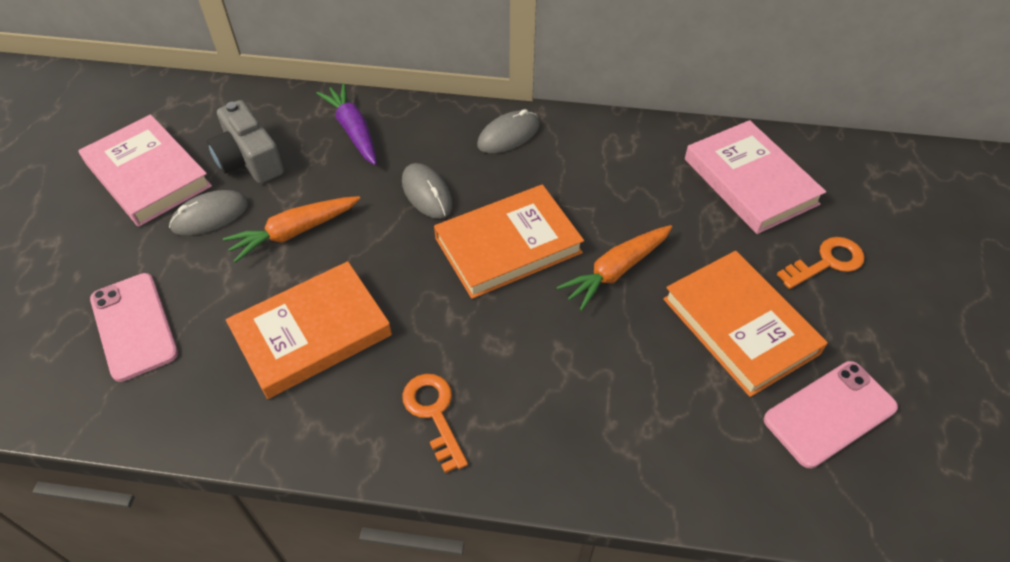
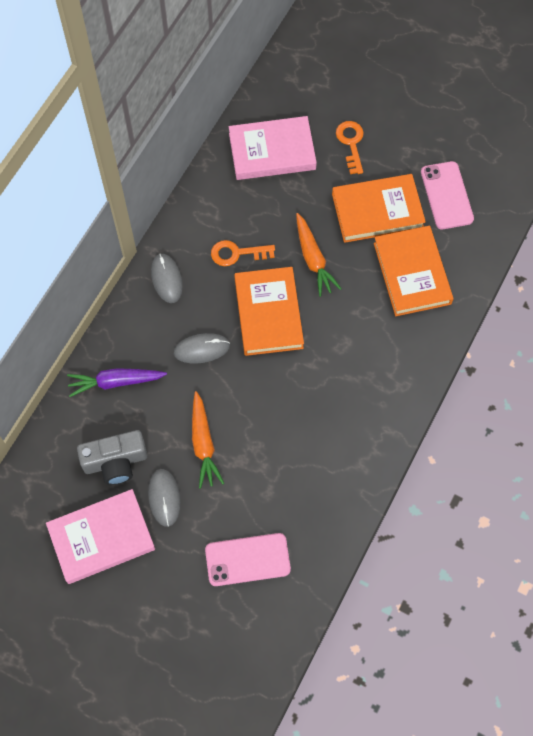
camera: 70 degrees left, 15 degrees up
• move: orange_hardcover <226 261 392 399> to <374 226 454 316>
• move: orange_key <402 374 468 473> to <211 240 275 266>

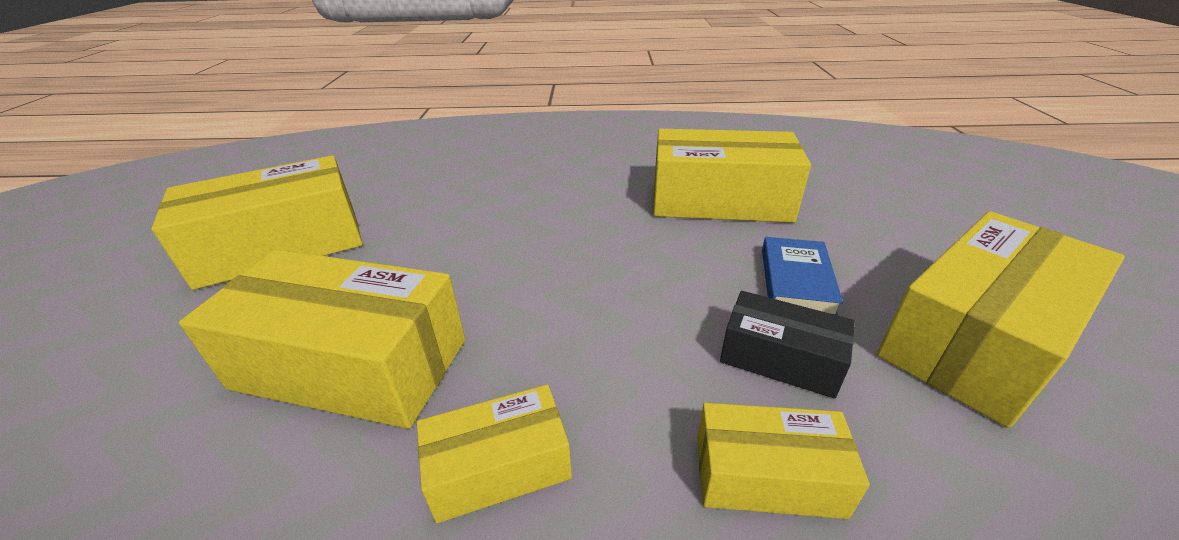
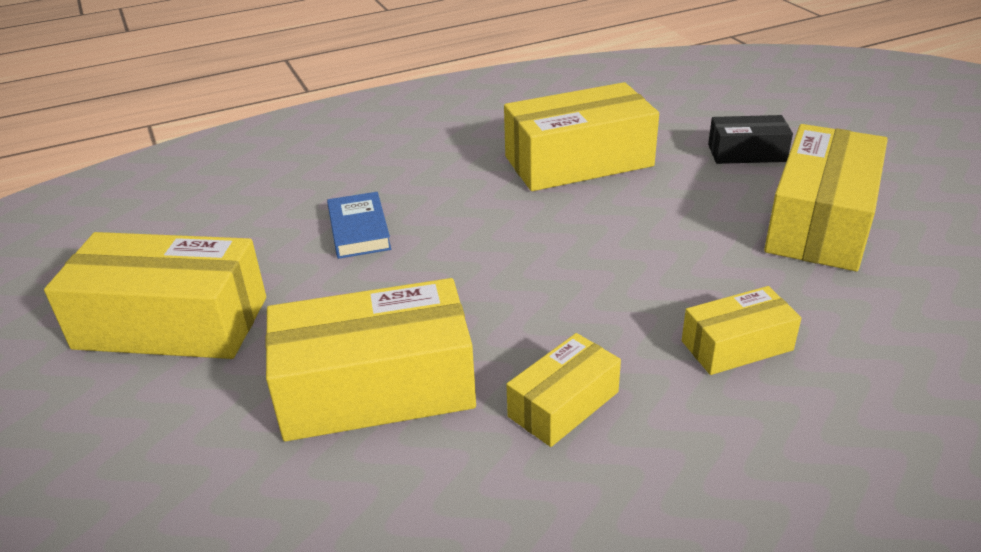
camera: 25 degrees left, 0 degrees up
• move: ebony_box <720 291 855 399> to <708 115 793 164>
• move: royal_blue_hardcover <762 237 843 315> to <327 192 391 259>
• rotate: bright_yellow_box <151 155 363 290> = <44 232 266 359> 60 degrees clockwise

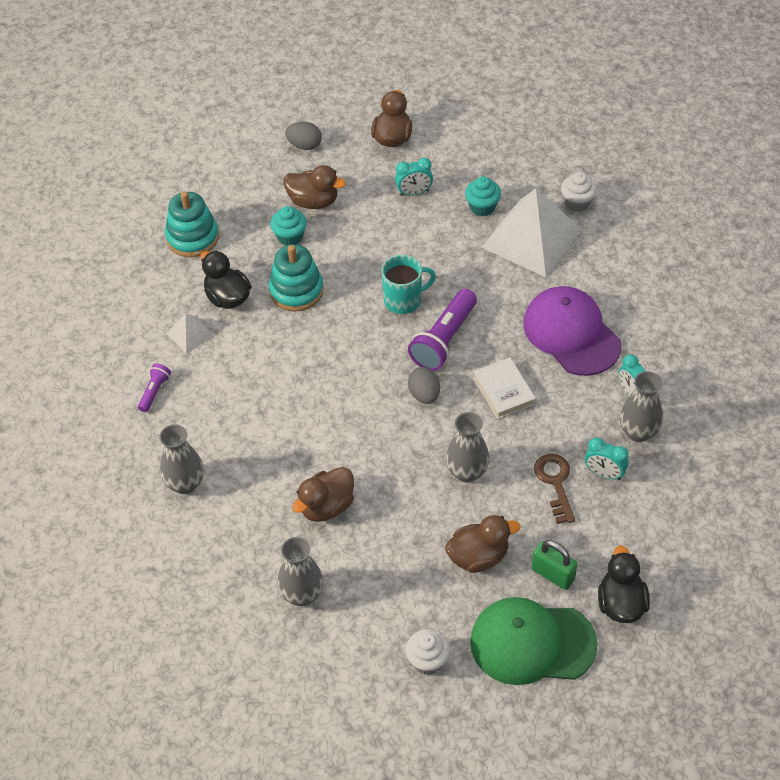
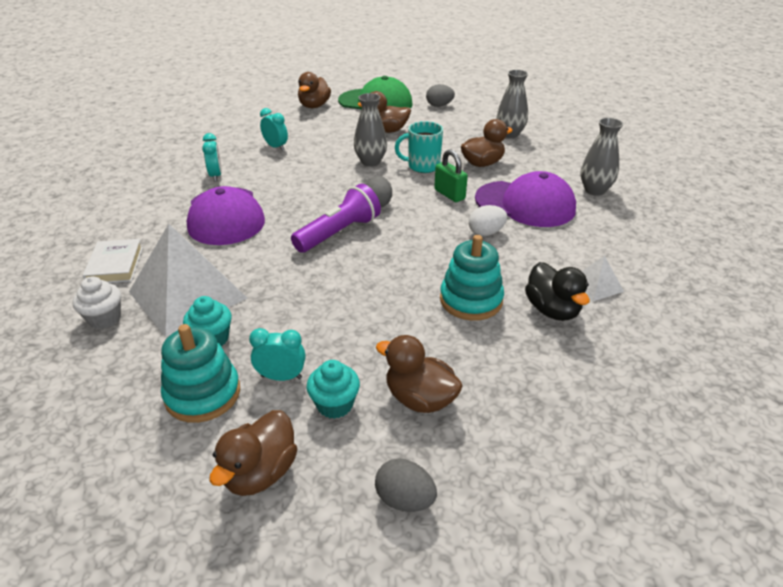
camera: 165 degrees left, 15 degrees down
• delete: royal_purple_flashlight <138 363 171 412>
• delete: dark_brown_key <534 454 575 524>
• delete: gray_vase <620 371 663 442>
• insert: snow-white_egg_shape <469 205 507 236>
• insert: royal_purple_baseball_cap <475 171 576 227>
• move: teal_ring_stacker <165 191 219 257> to <161 324 240 423>
• move: teal_muffin <270 206 307 246> to <307 360 360 419>
• move: teal_tea_mug <382 255 436 314> to <395 121 443 173>
• move: snow-white_hardcover <473 358 536 419> to <83 239 143 283>
• move: green_padlock <532 540 577 590> to <434 149 468 202>
• replace: snow-white_muffin <406 629 450 675> to gray_egg_shape <426 84 455 107>
• recolor: ebony_toy_duck <598 545 650 623> to dark_brown_toy_duck <298 72 331 108>

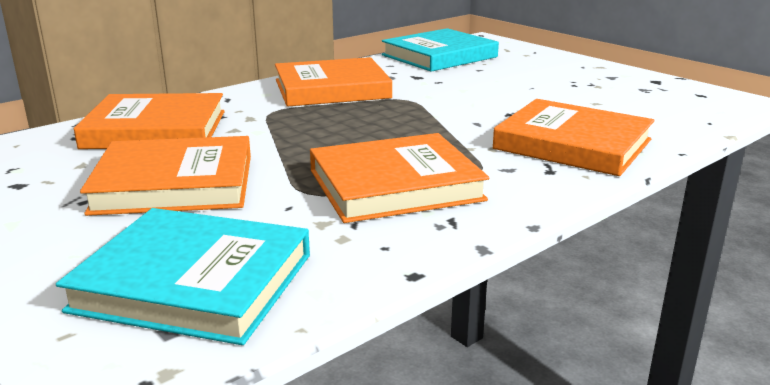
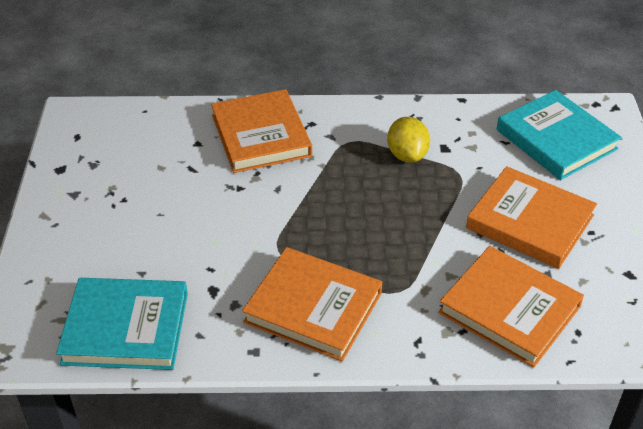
camera: 140 degrees left, 20 degrees up
• replace: orange_hardcover <310 133 489 223> to bright_yellow_lemon <387 117 430 163>

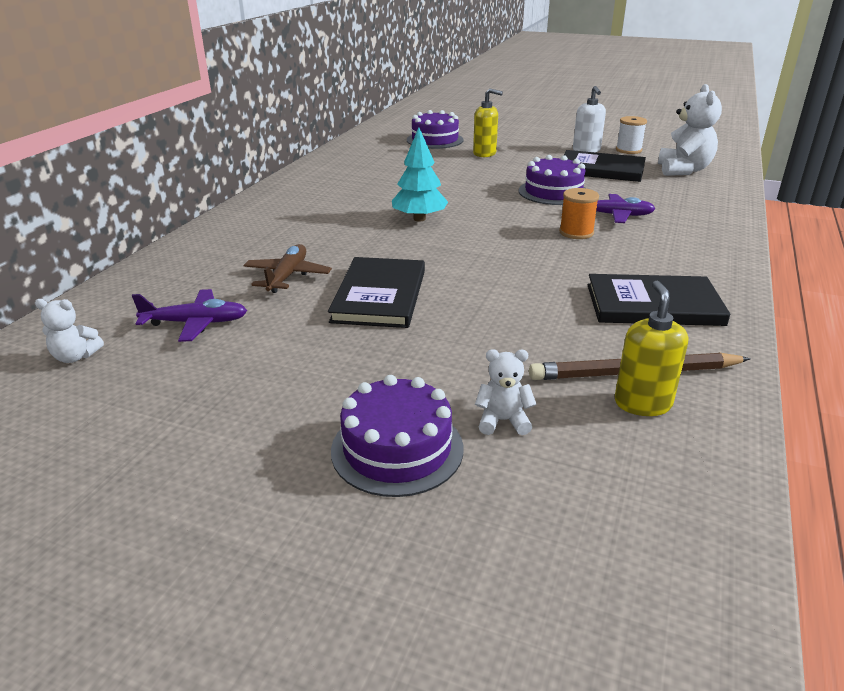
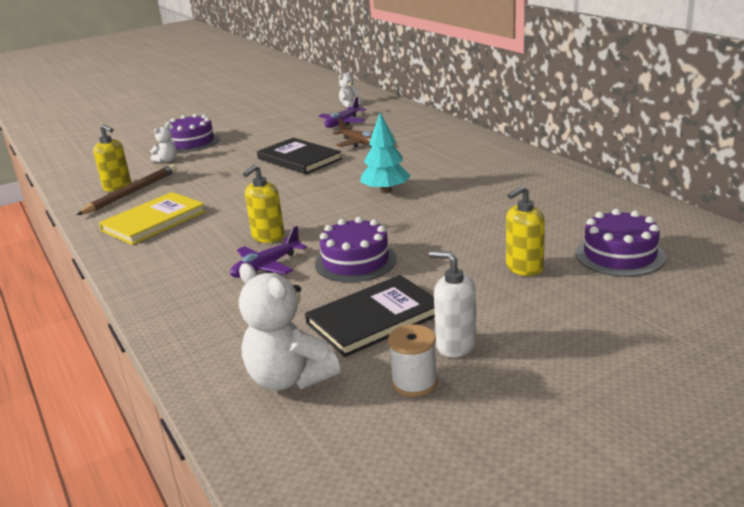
camera: 130 degrees right, 5 degrees down
• replace: orange_reel_of_thread <559 188 599 239> to bright_yellow_soap_pump <243 164 285 243>
• recolor: ebony_hardcover <587 274 730 326> to bright_yellow_hardcover <99 192 206 245>

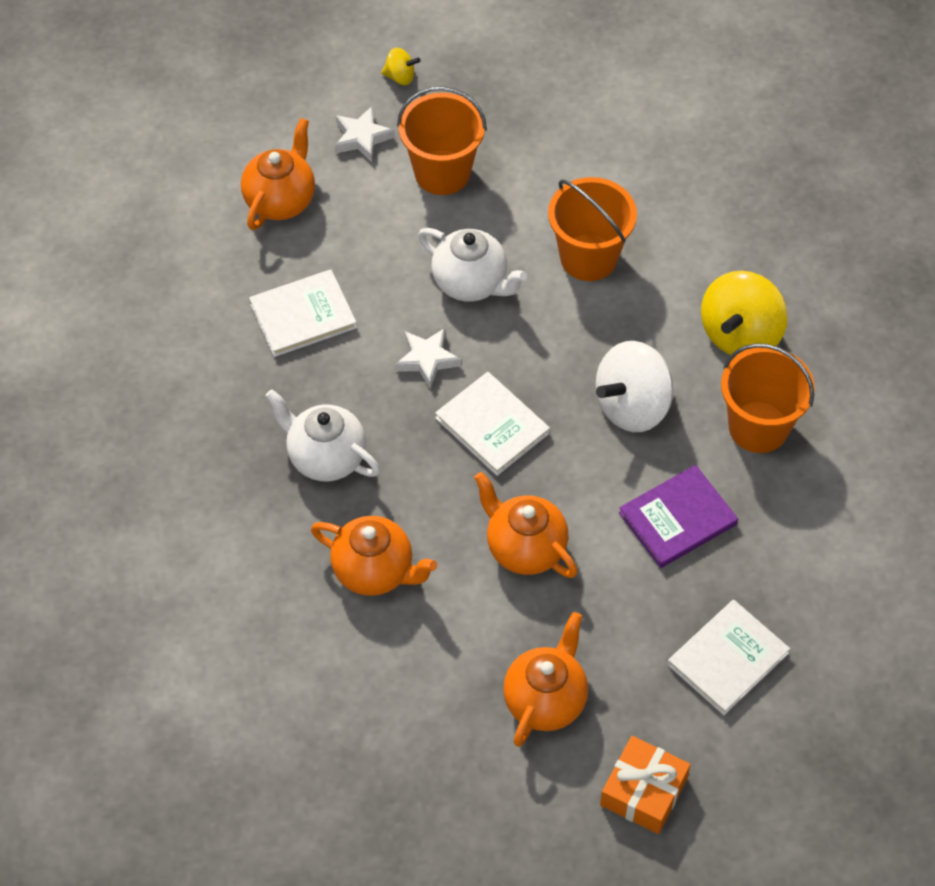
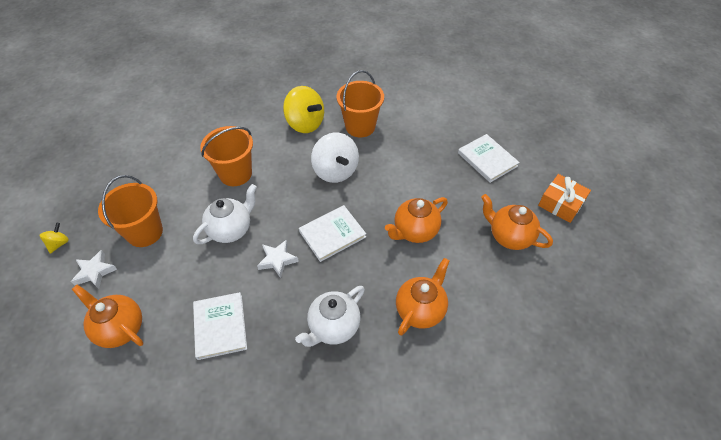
camera: 80 degrees left, 5 degrees down
• delete: royal_purple_hardcover <619 465 738 568>

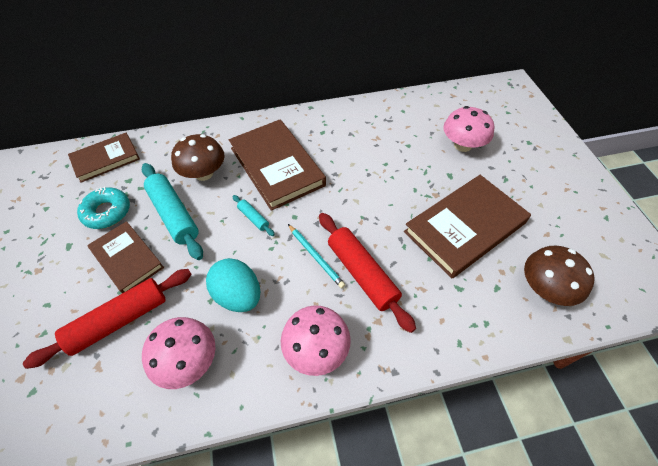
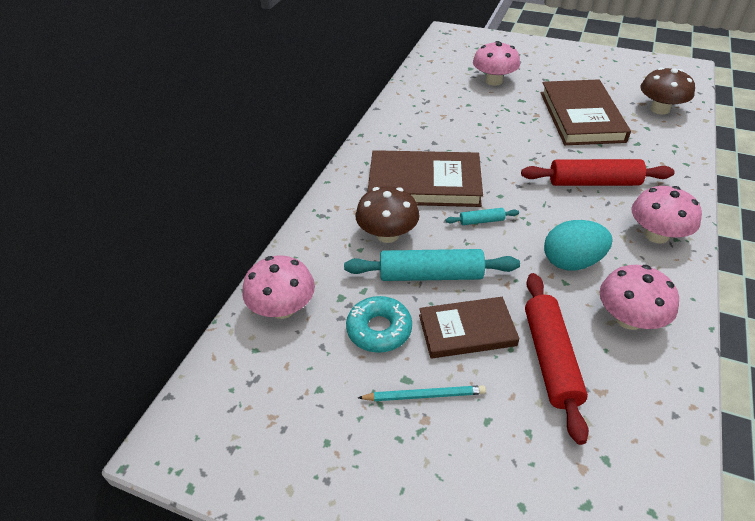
camera: 55 degrees left, 10 degrees down
• move: teal_pencil <288 224 345 289> to <358 385 486 401>
• replace: dark_brown_hardcover <68 133 140 183> to pink_fungus <242 256 315 319>

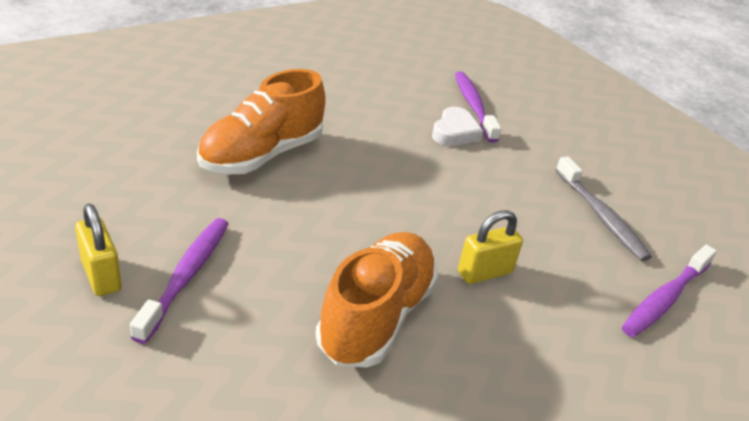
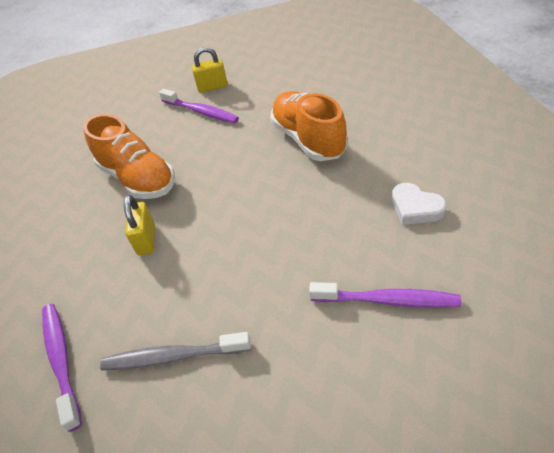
camera: 120 degrees right, 10 degrees up
• move: snow-white_heart <432 107 483 146> to <392 183 446 225>

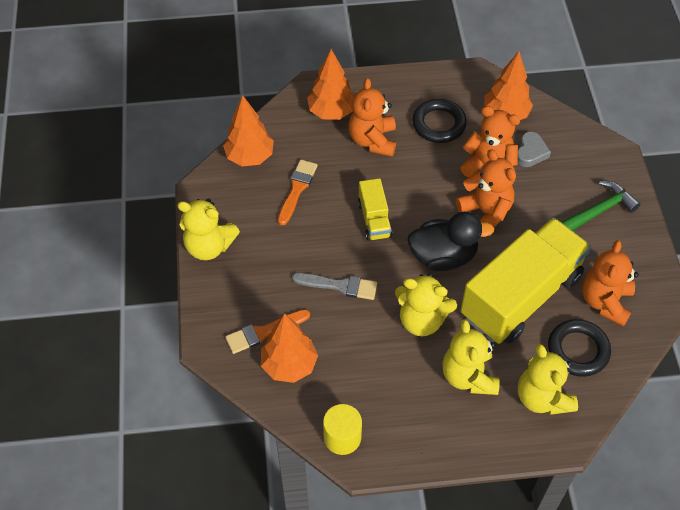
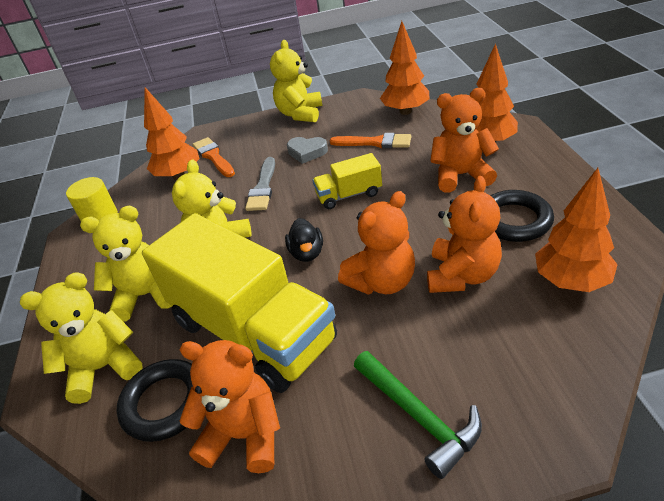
camera: 90 degrees right, 15 degrees down
• move: gray_heart <518 132 551 167> to <287 137 328 164>
• resize: ebony_toy_duck <407 212 494 271> = <285 218 323 262> x0.57

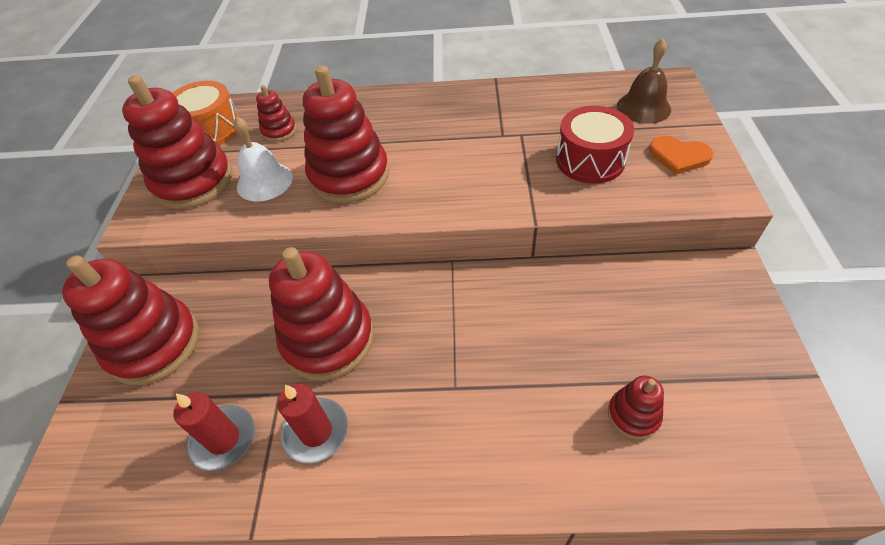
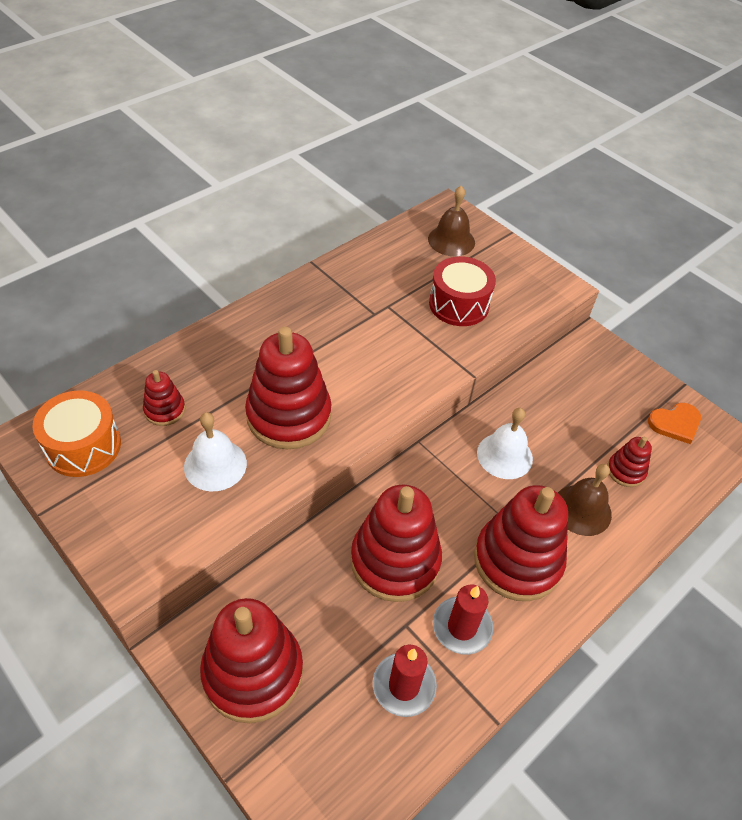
camera: 50 degrees left, 0 degrees up
• insert: snow-white_hand_bell <477 408 533 479>
• insert: dark_brown_hand_bell <558 464 612 536>
• move: crimson_ring_stacker <122 75 232 209> to <474 485 568 601>
• move: orange_heart <649 136 713 175> to <648 403 701 444>

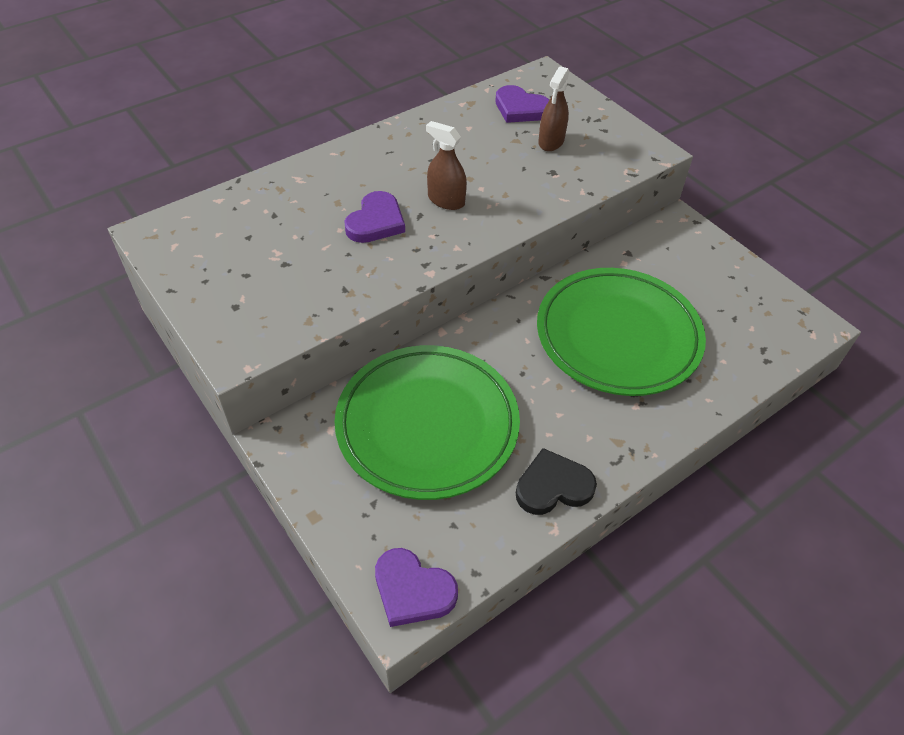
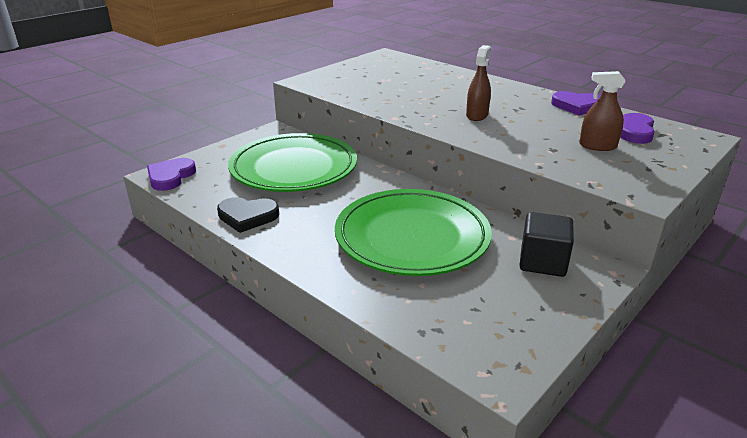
camera: 80 degrees right, 20 degrees down
• insert: ebony_block <519 212 574 277>
• move: royal_purple_heart <344 191 405 243> to <551 91 601 115>
• rotate: ebony_heart <516 448 597 515> = <217 197 279 233> 120 degrees clockwise

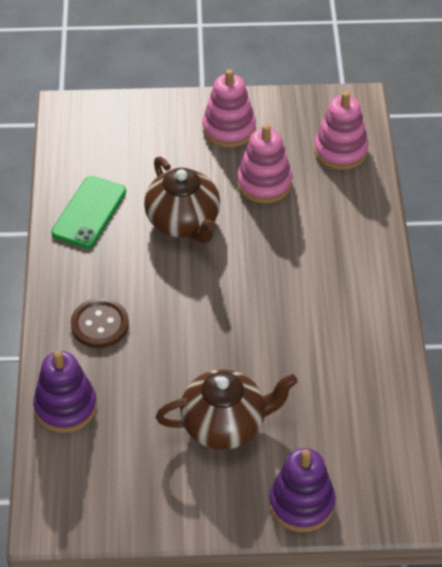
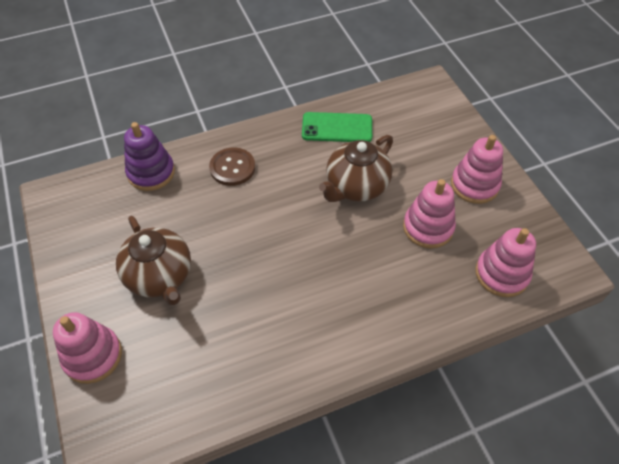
camera: 70 degrees right, 5 degrees up
• recolor: royal_purple_ring_stacker <269 448 336 532> to pink_ring_stacker <53 312 122 384>

